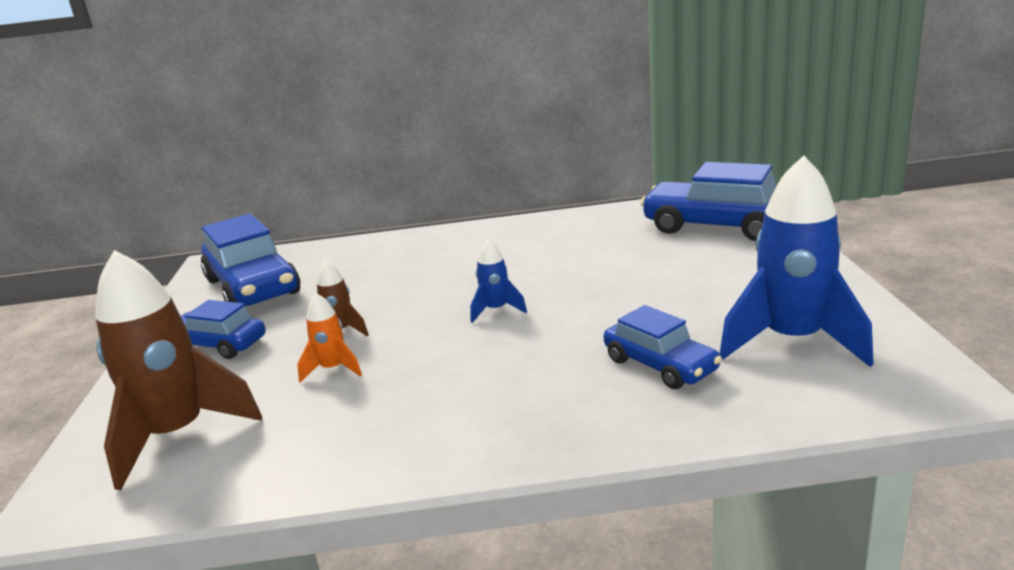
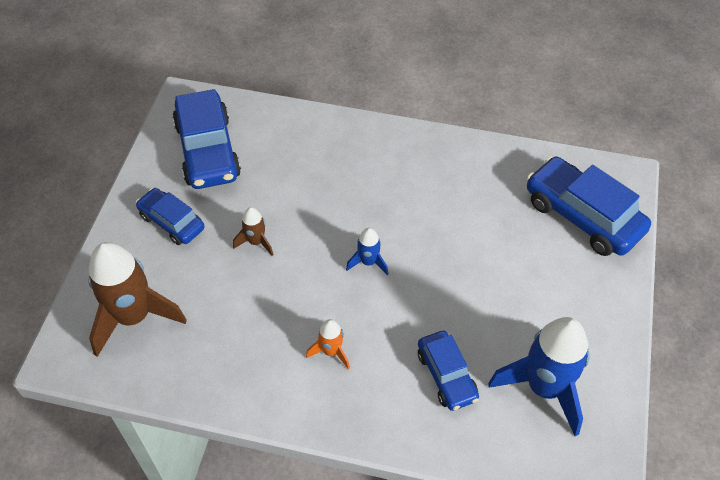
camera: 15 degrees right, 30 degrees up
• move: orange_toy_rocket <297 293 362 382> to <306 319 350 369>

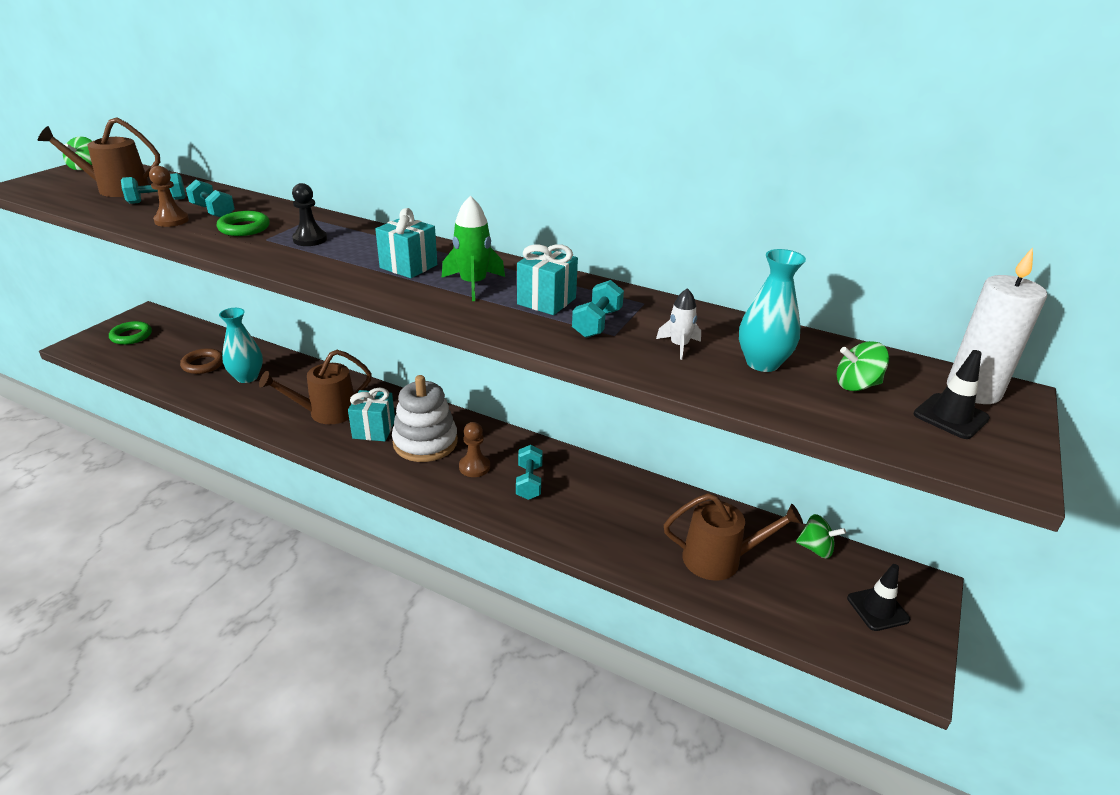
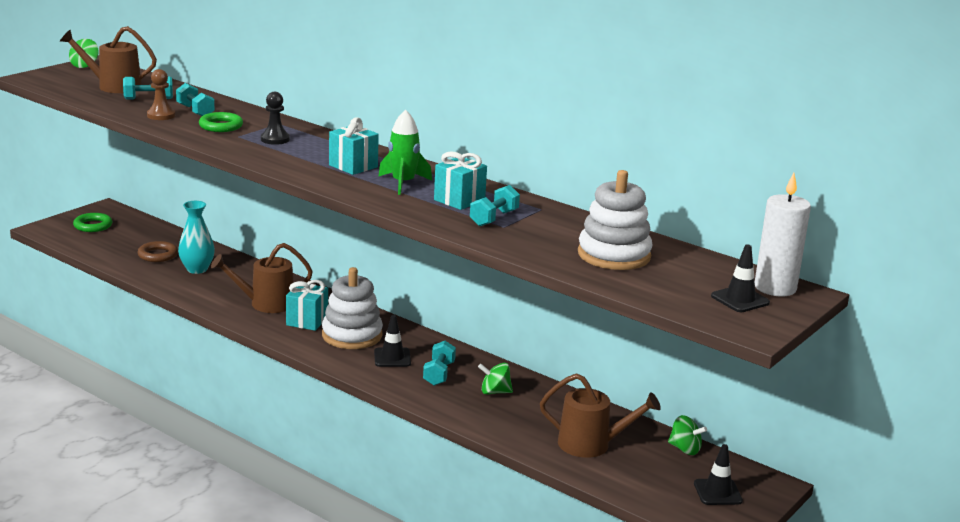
camera: 10 degrees right, 10 degrees down
• delete: snow-white_toy_rocket <656 288 701 360>
• move: green_whirligig <837 341 889 391> to <478 363 513 395>
• replace: dark_brown_game_pawn <459 422 490 477> to ebony_safety_cone <374 315 411 367>
• replace: teal_vase <739 249 806 372> to snow-white_ring_stacker <578 170 653 270>

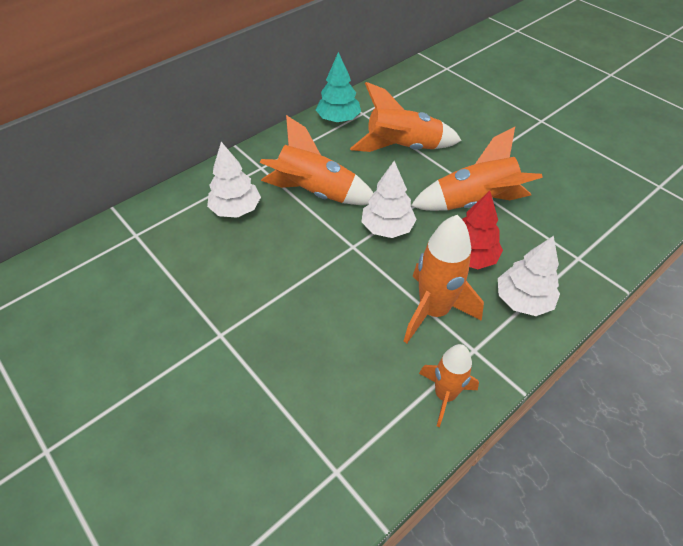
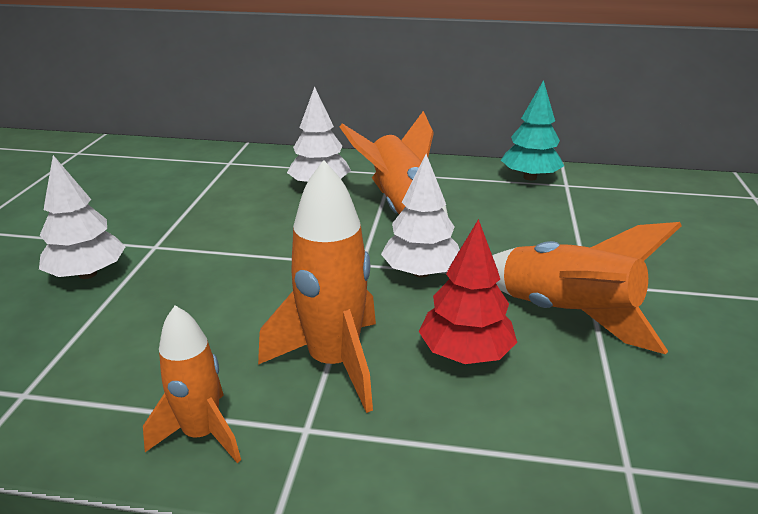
camera: 50 degrees right, 20 degrees down
• delete: orange_toy_rocket <350 82 462 152>
• move: snow-white_tree <498 236 560 316> to <39 155 126 279>

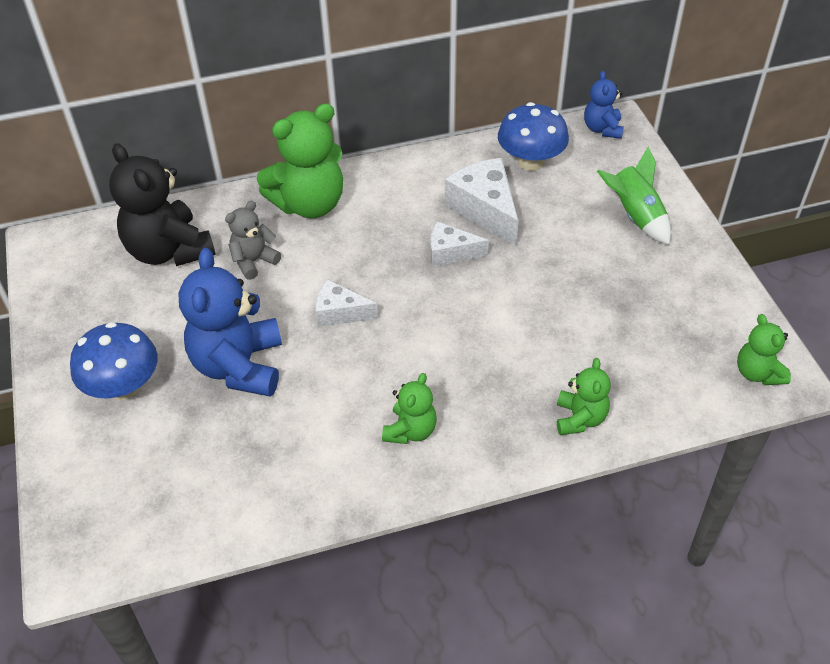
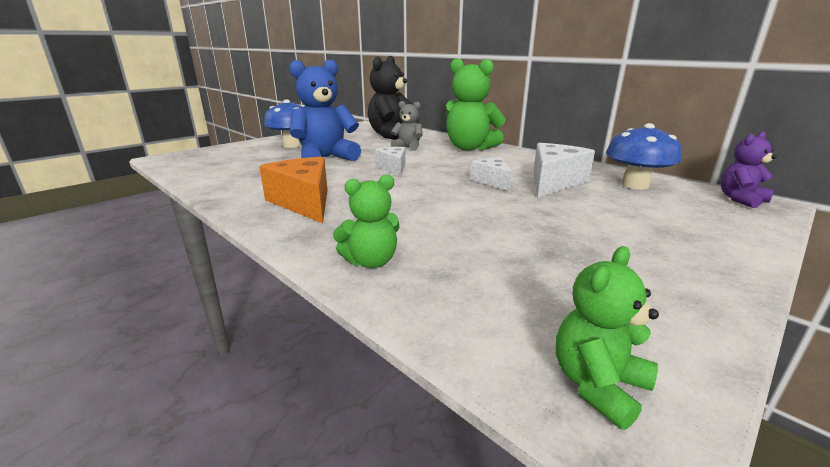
camera: 60 degrees right, 25 degrees down
• delete: green_toy_rocket <597 147 671 245>
• replace: green_stuffed_bear <382 373 437 444> to orange_piece_of_cheese <259 157 327 223>
• recolor: royal_blue_stuffed_bear <584 71 624 139> to royal_purple_stuffed_bear <721 132 777 208>

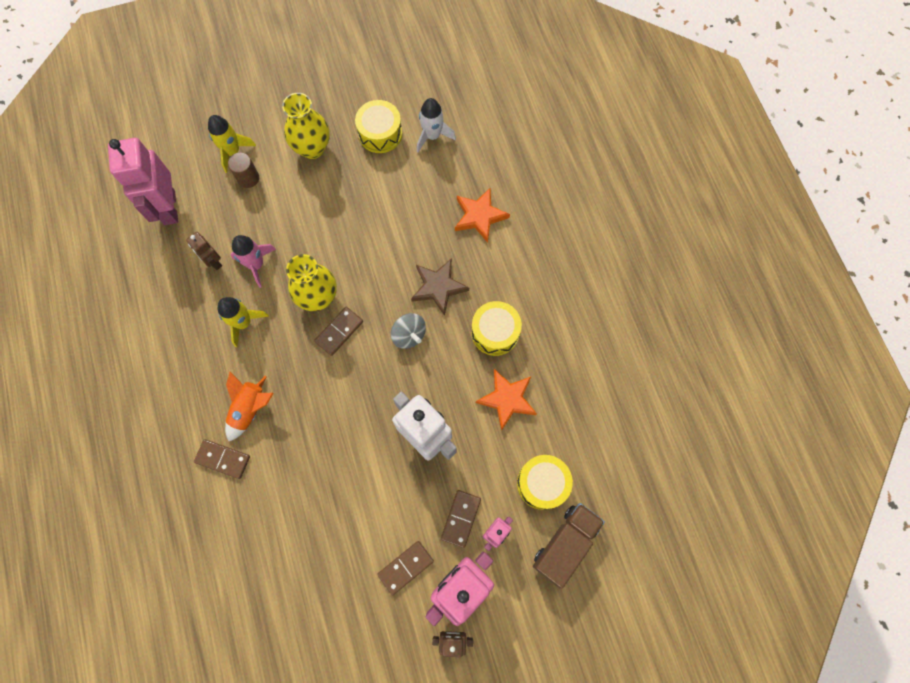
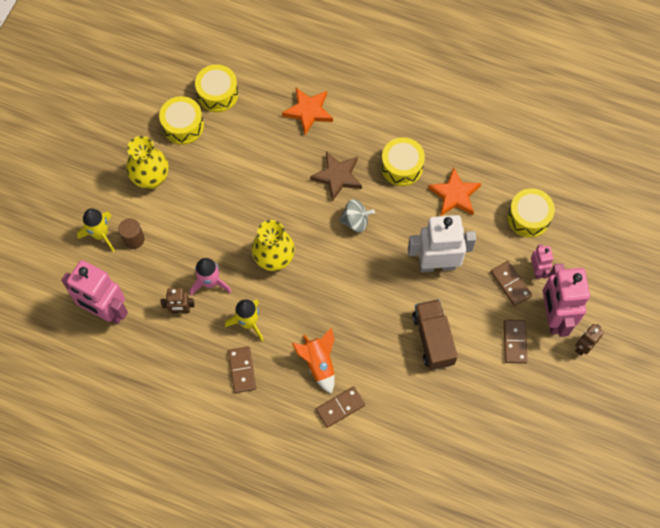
camera: 50 degrees left, 5 degrees down
• move: dark_brown_domino_tile <314 307 363 356> to <228 346 256 393>
• move: dark_brown_toy_truck <533 503 605 588> to <412 299 458 370>
• replace: snow-white_toy_rocket <417 98 456 152> to bright_yellow_toy_drum <195 64 239 112>

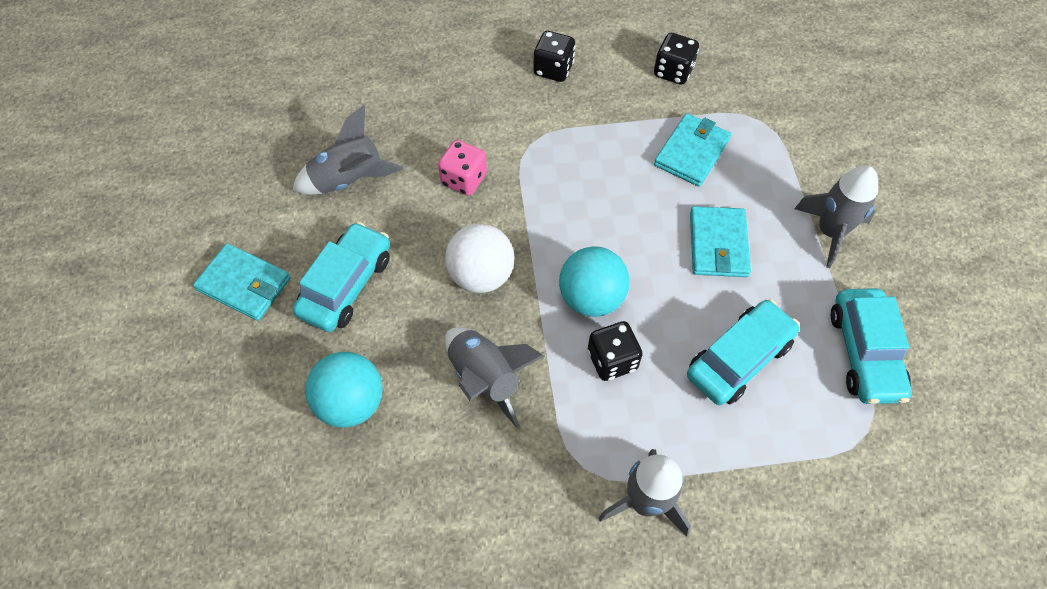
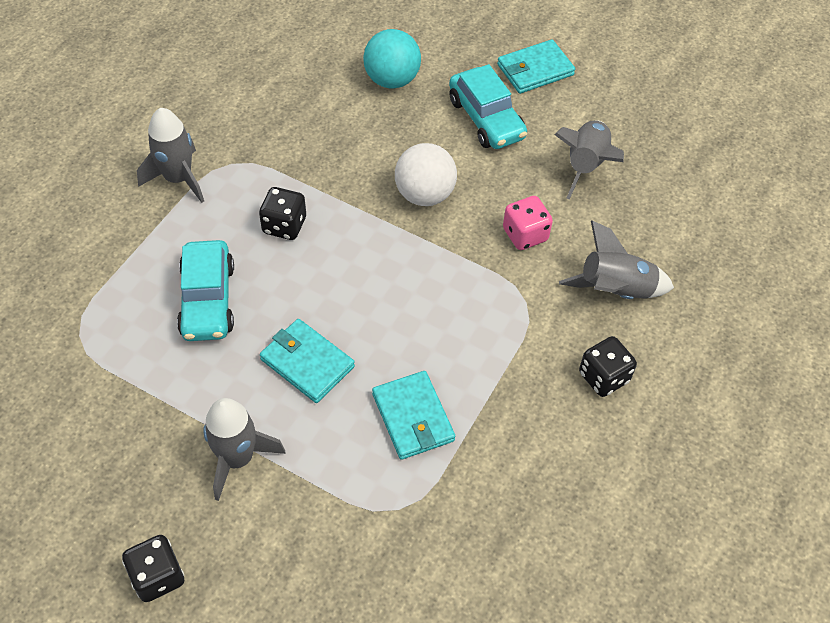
camera: 125 degrees right, 5 degrees down
• delete: teal_ball <559 246 630 317>
• delete: teal_car <831 288 912 404>
• move: gray_toy_rocket <445 327 544 428> to <559 221 674 299>
• move: ebony_dice <654 33 699 85> to <122 535 184 602>

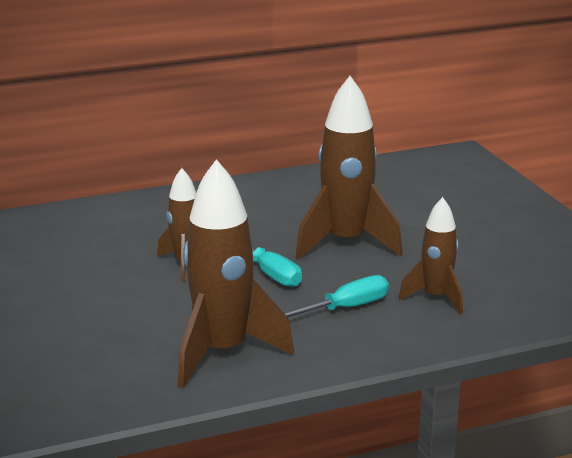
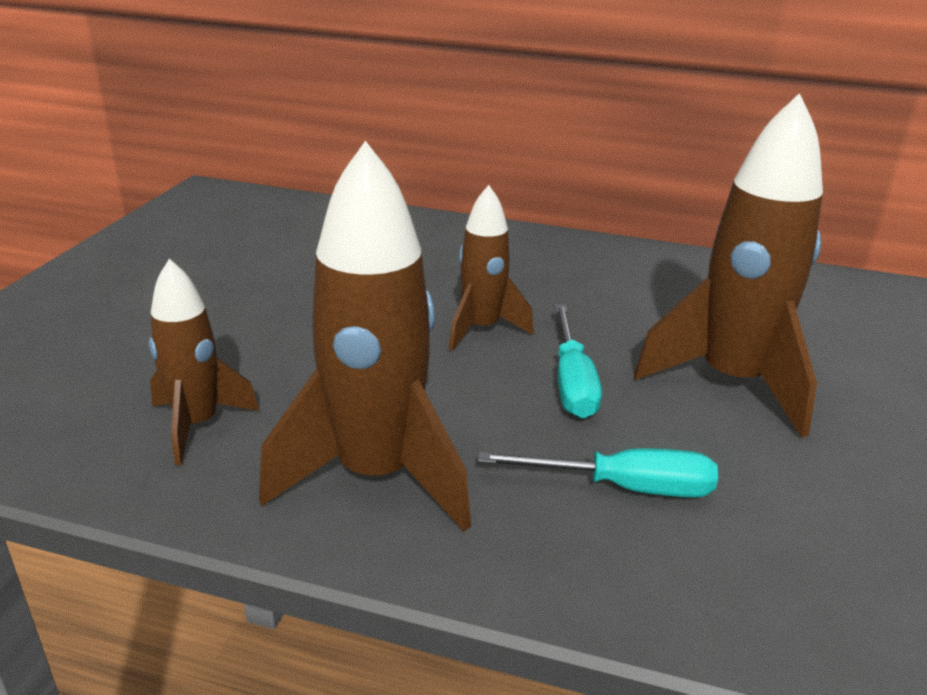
camera: 35 degrees right, 5 degrees up
• move: dark_brown_toy_rocket <399 197 463 314> to <149 259 259 465>

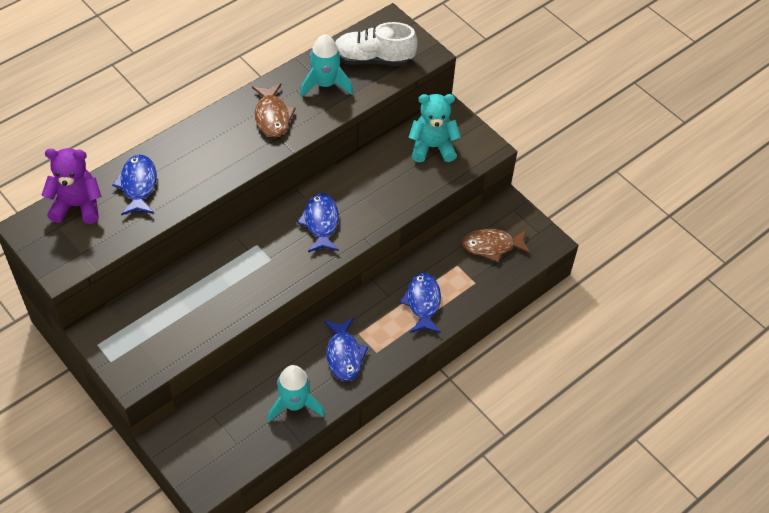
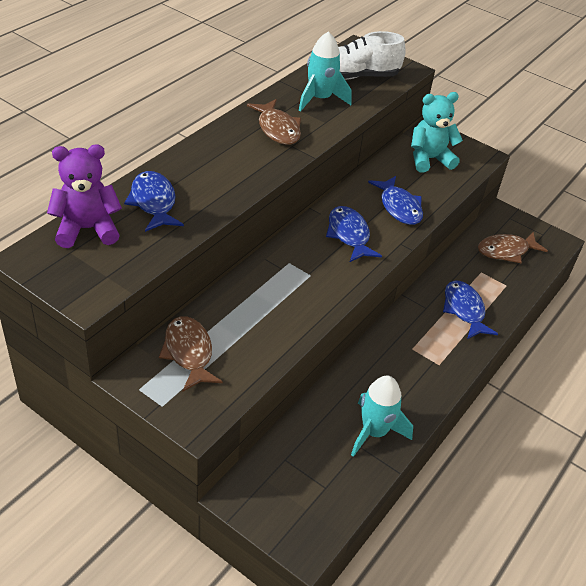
camera: 15 degrees left, 10 degrees down
• insert: dark_brown_fish <159 316 223 392>
• move: royal_blue_fish <324 318 368 381> to <368 176 423 225>

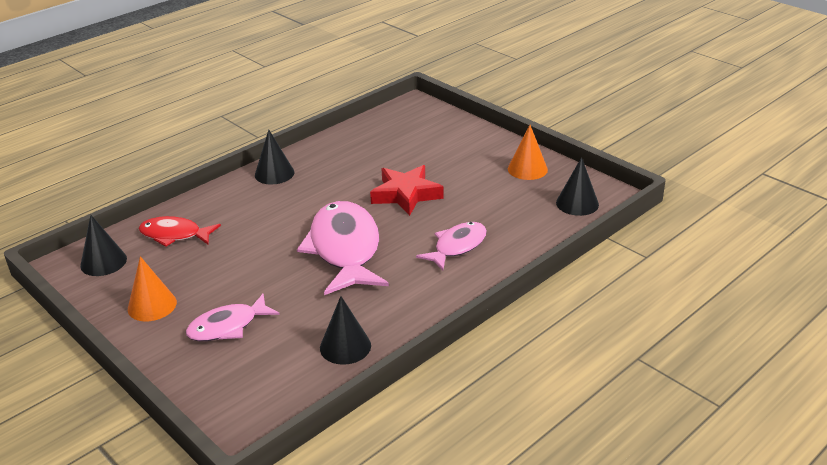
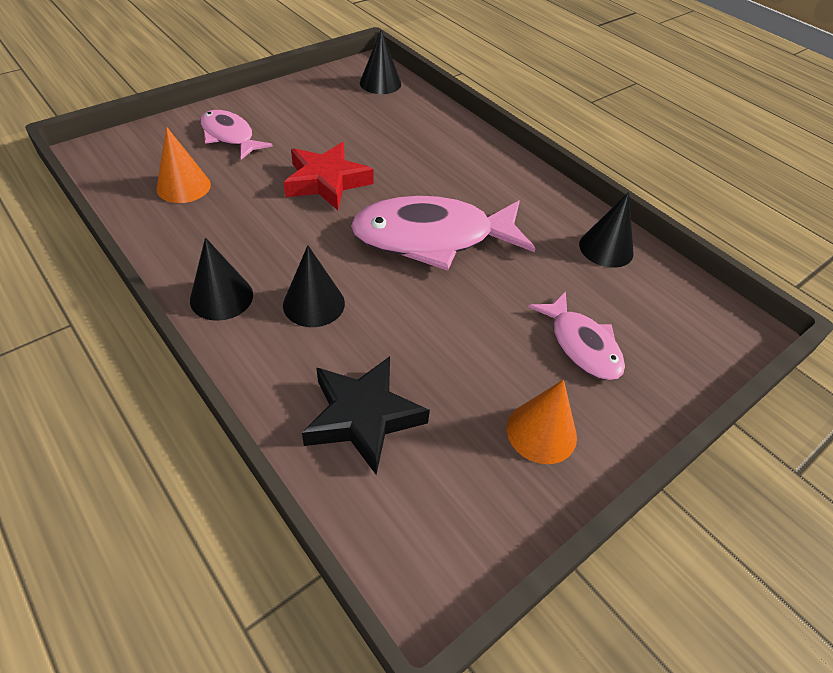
camera: 90 degrees left, 15 degrees up
• move: ebony_cone_shape <80 215 127 276> to <283 245 345 327>
• move: pink_fish <416 222 487 270> to <200 110 273 160>
• move: orange_cone_shape <508 125 548 180> to <156 127 211 203>
• replace: crimson_fish <139 216 221 247> to ebony_star_shape <302 356 430 475>

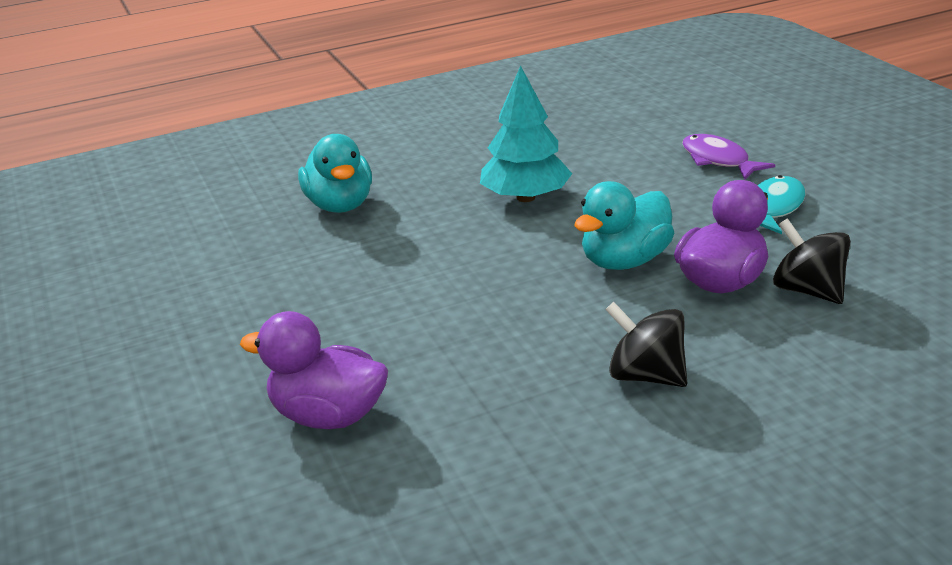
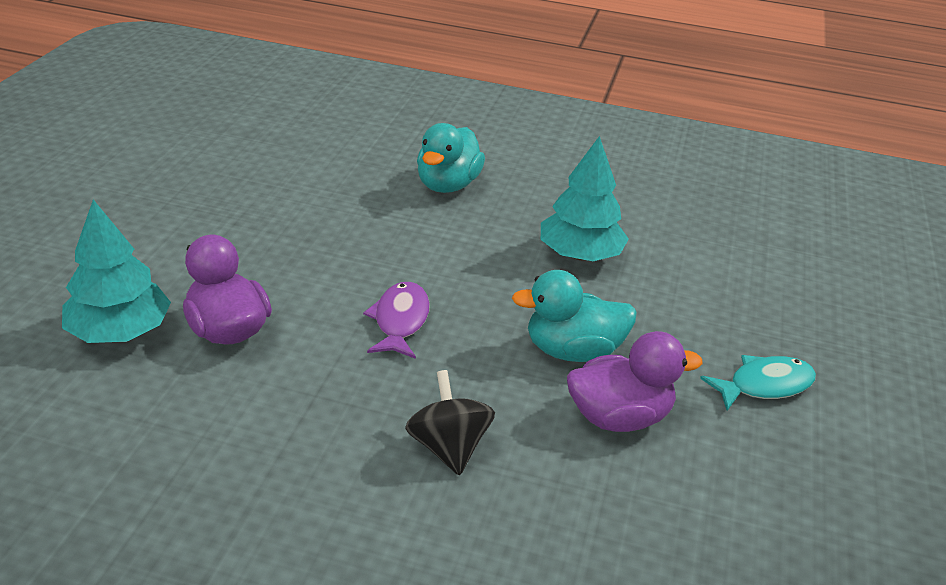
camera: 35 degrees right, 5 degrees up
• delete: ebony_whirligig <773 218 850 304>
• insert: teal_tree <62 199 171 343>
• move: royal_purple_fish <682 134 775 180> to <363 282 430 359>

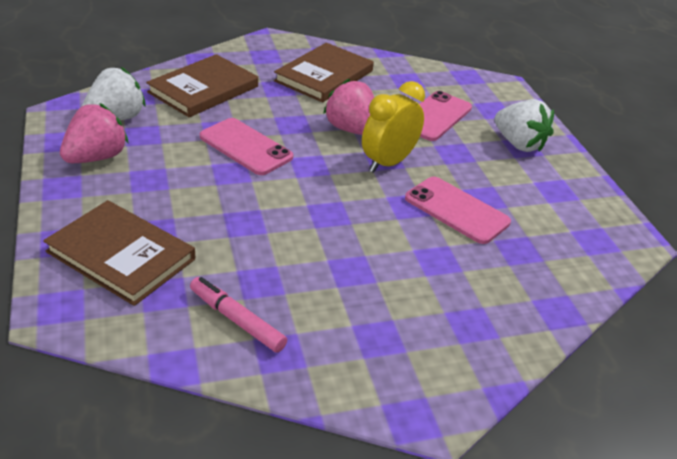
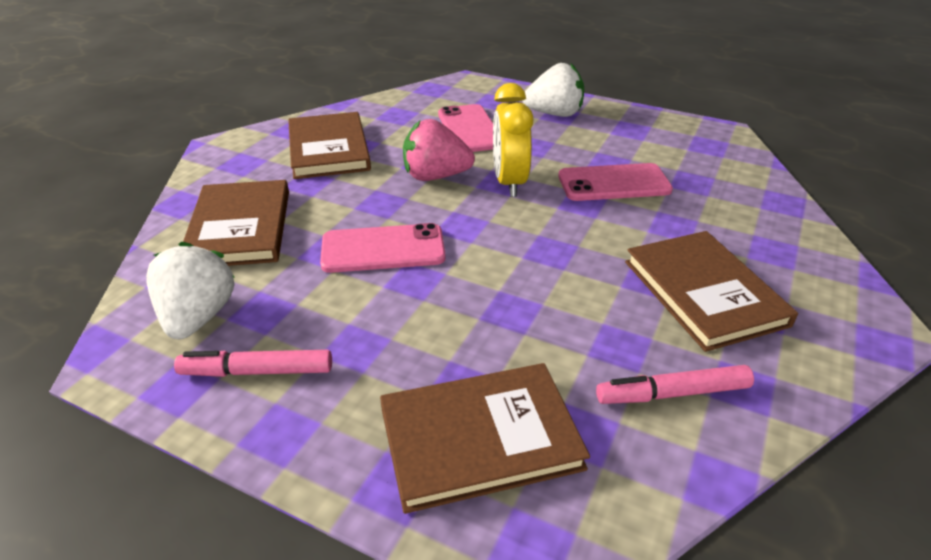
camera: 45 degrees left, 0 degrees up
• insert: dark_brown_hardcover <625 231 798 352>
• replace: pink_berry <60 103 129 163> to pink_felt_pen <174 350 332 377>

